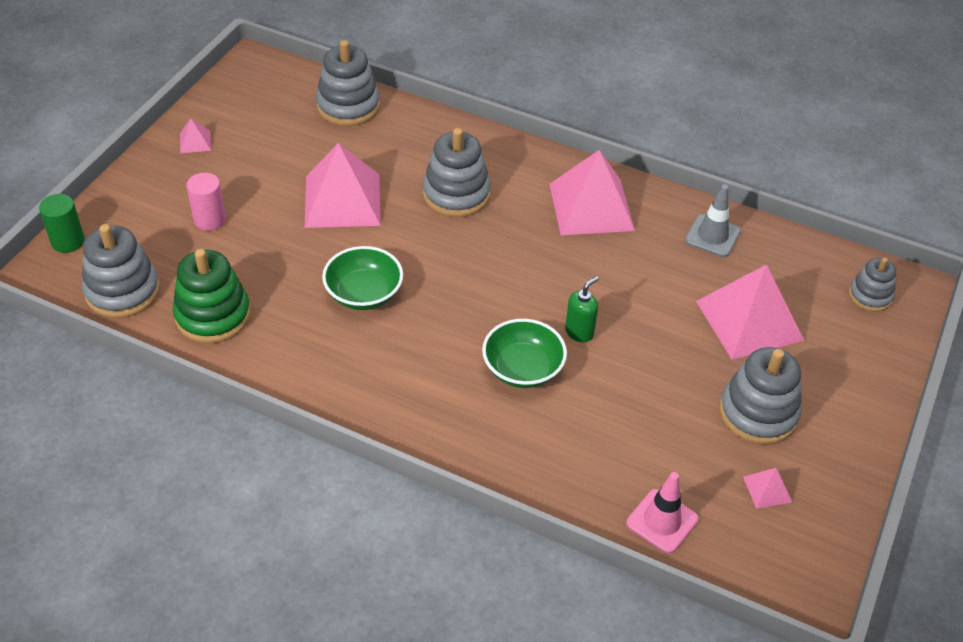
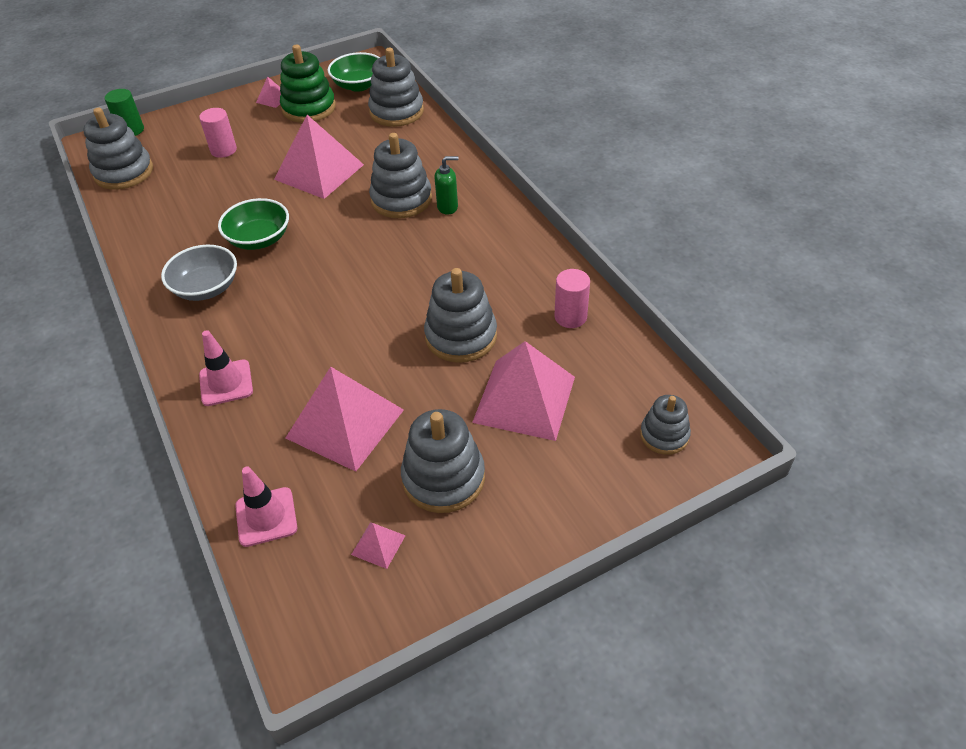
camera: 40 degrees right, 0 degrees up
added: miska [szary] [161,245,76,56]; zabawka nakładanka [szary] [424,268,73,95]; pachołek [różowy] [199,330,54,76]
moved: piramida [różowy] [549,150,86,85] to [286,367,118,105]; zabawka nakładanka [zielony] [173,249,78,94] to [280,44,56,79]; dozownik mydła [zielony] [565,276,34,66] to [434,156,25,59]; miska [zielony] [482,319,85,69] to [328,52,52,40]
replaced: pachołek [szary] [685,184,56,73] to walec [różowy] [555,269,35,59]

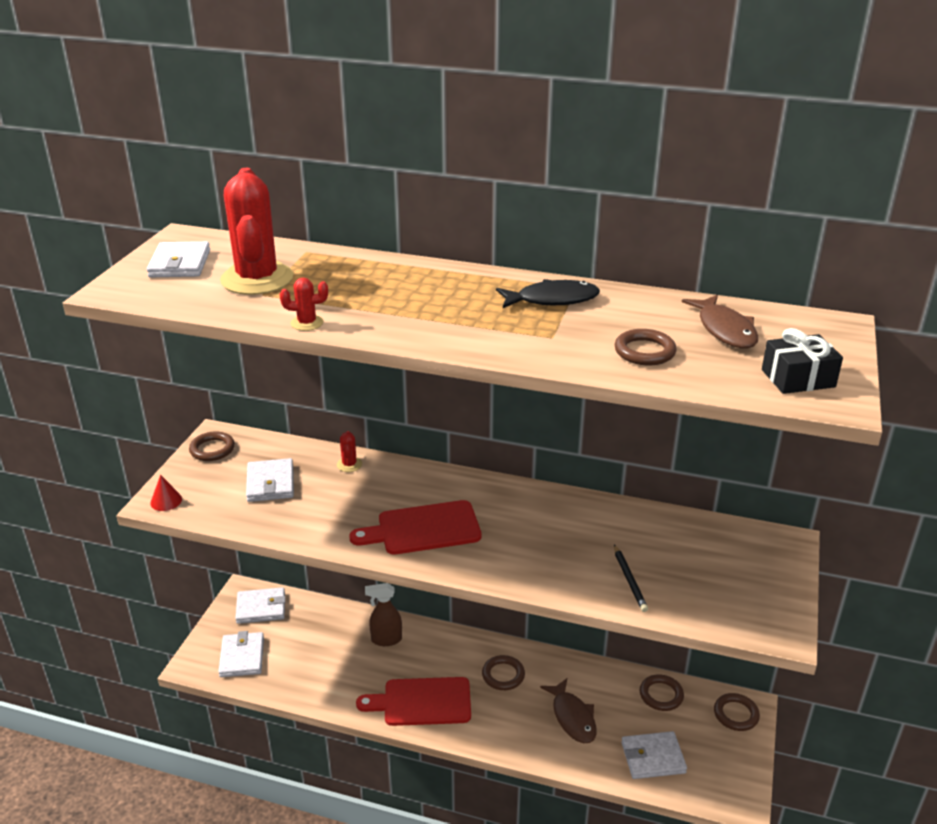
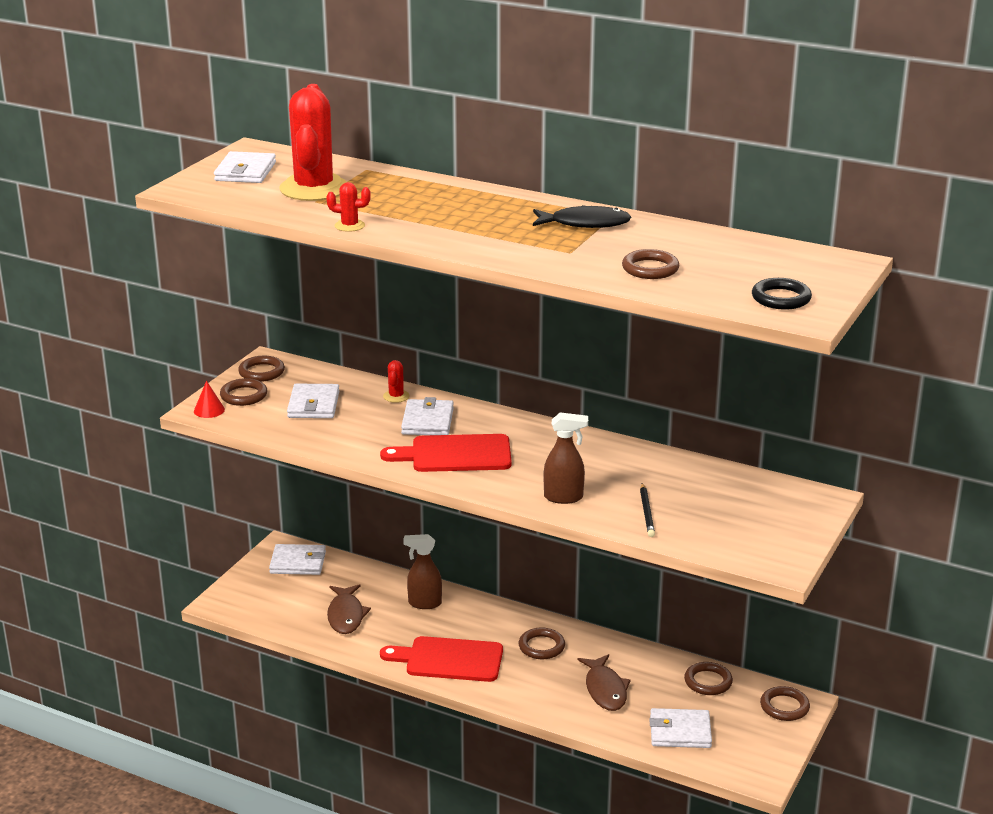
camera: 10 degrees right, 5 degrees down
added: pierścień [brązowy] [220,378,47,28]; spryskiwacz [brązowy] [544,412,44,92]
moved: ryba [brązowy] [682,295,76,53] to [327,584,44,50]; portfel [biały] [218,631,46,46] to [401,397,53,38]
replaced: prezent [czarny] [762,328,81,66] to pierścień [czarny] [752,278,60,32]

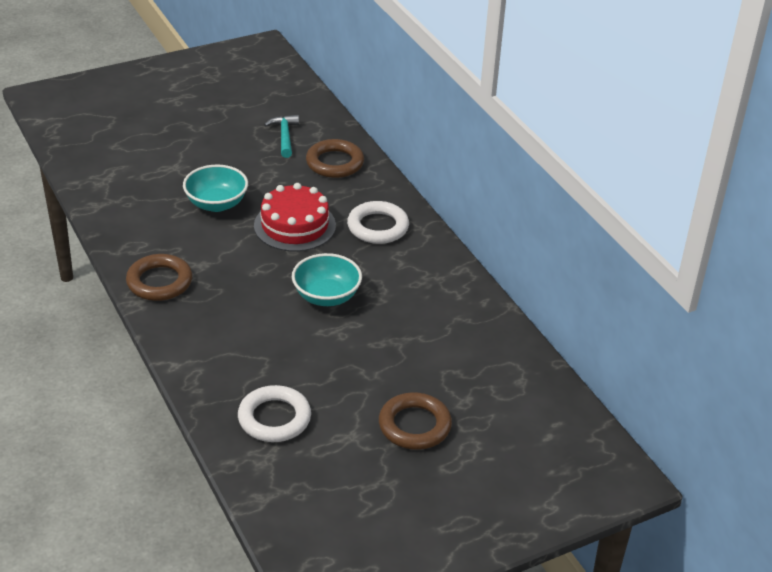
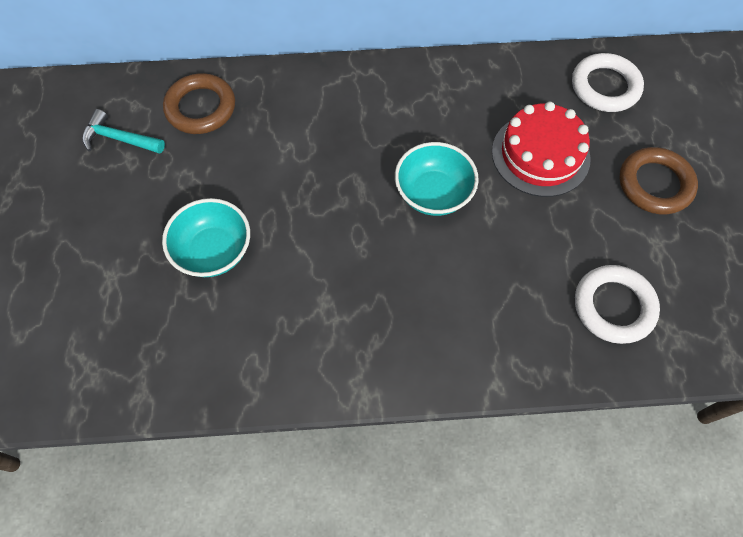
camera: 65 degrees left, 25 degrees up
removed: pierścień [brązowy] [126,254,66,47]
moved: tort [czerwony] [254,183,82,69] to [492,102,99,95]; pierścień [biały] [347,201,62,43] to [572,53,72,59]

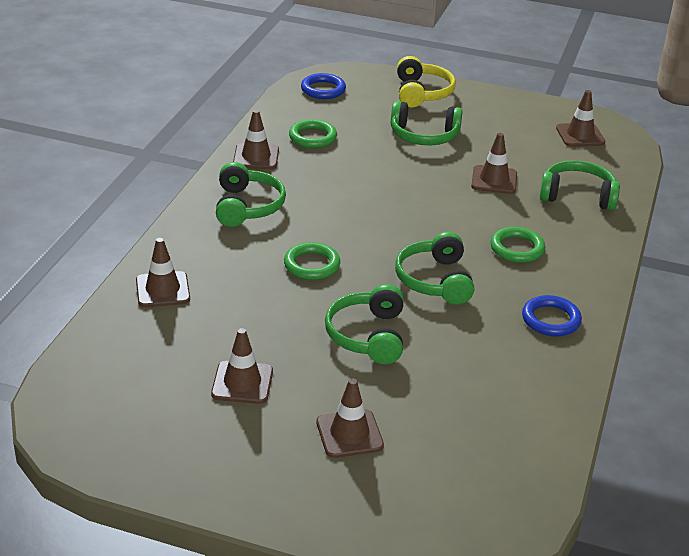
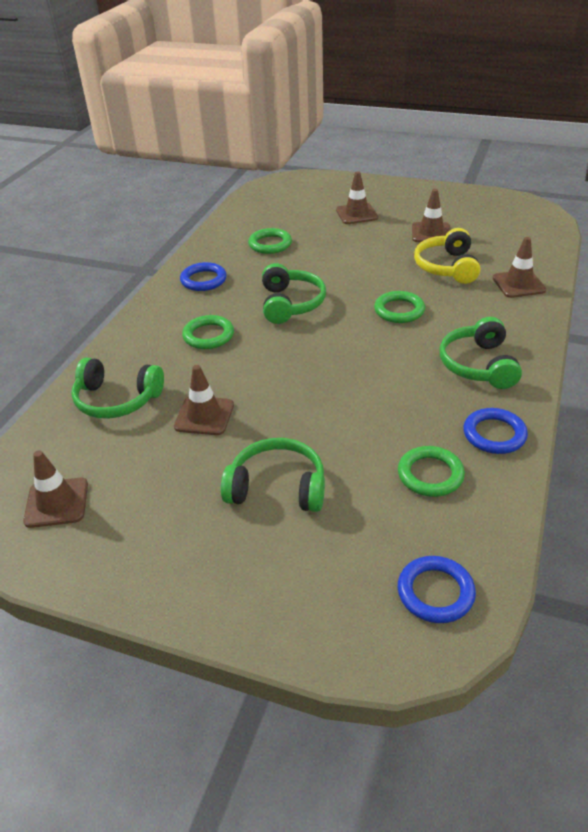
camera: 175 degrees left, 5 degrees up
removed: słuchawki [zielony] [325,284,79,80]
added: pierścień [zielony] [248,228,44,26]
moved: słuchawki [żółty] [397,56,59,52] to [414,228,66,56]
replaced: pachołek [brązowy] [233,110,46,59] to pierścień [niebieski] [463,408,65,46]

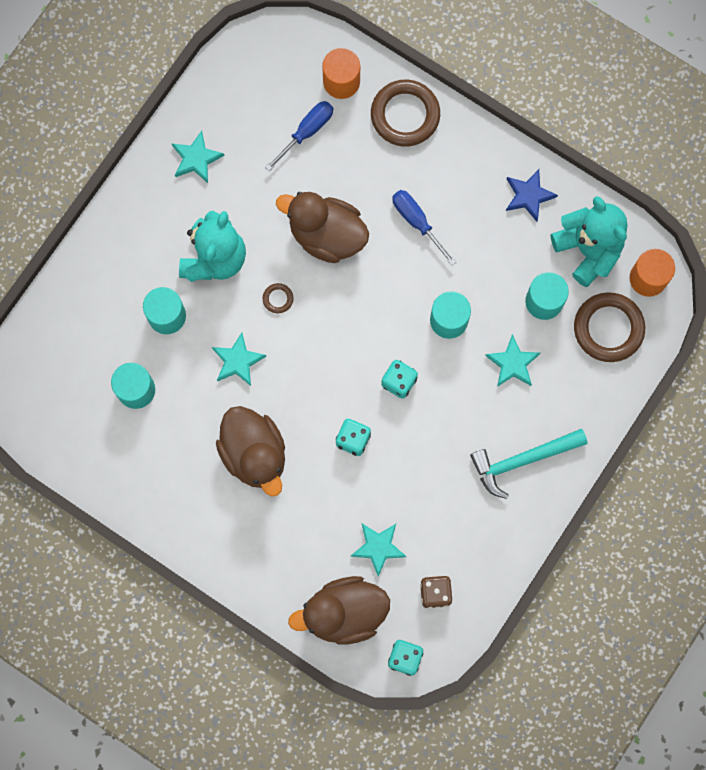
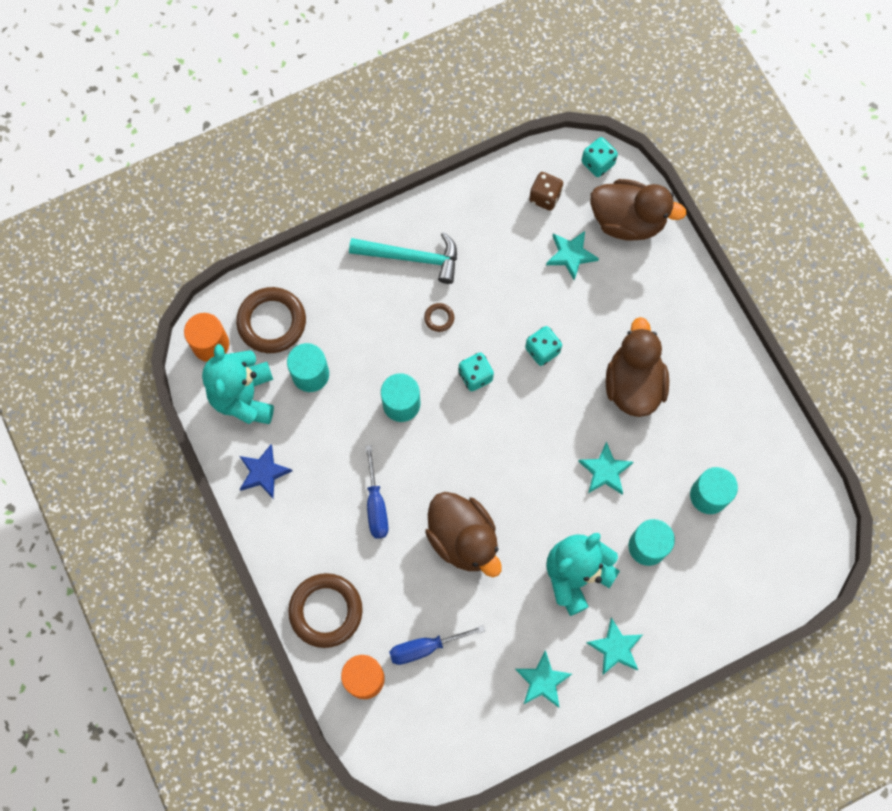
camera: 150 degrees left, 5 degrees down
moved: pierścień [brązowy] [263,283,31,30] to [424,303,30,29]; gwiazda [turkusowy] [485,334,55,53] to [587,618,56,57]

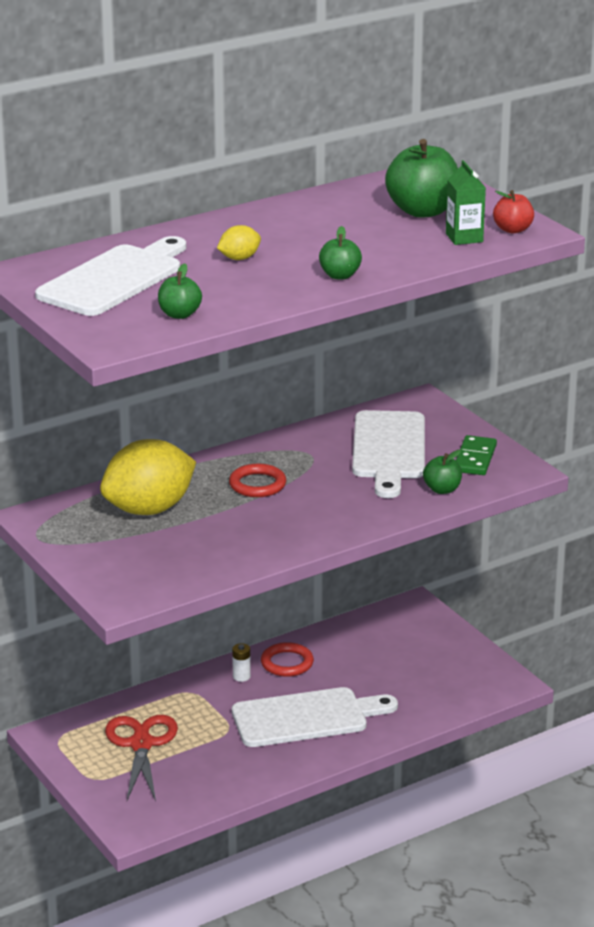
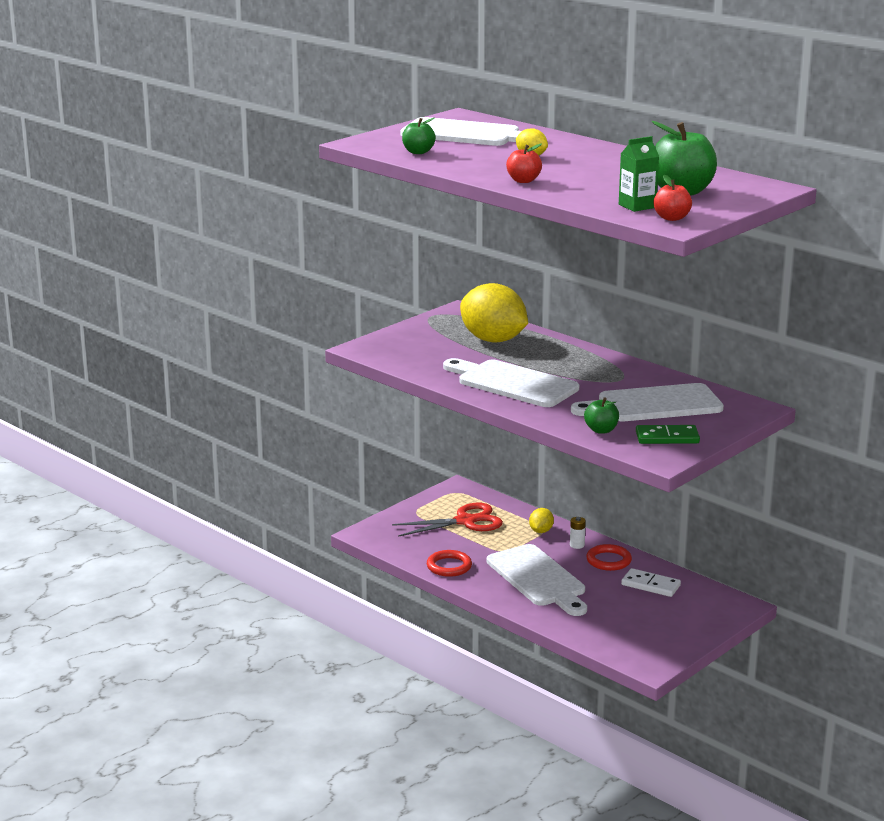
camera: 75 degrees right, 5 degrees down
added: deska do krojenia [biały] [443,358,136,49]; cytryna [żółty] [529,508,25,25]; kostka domina [biały] [621,568,60,29]
moved: pierścień [czerwony] [229,464,57,33] to [427,550,45,27]
recoloured: jabłko [zielony] [319,226,43,54] to jabłko [czerwony] [506,144,36,39]

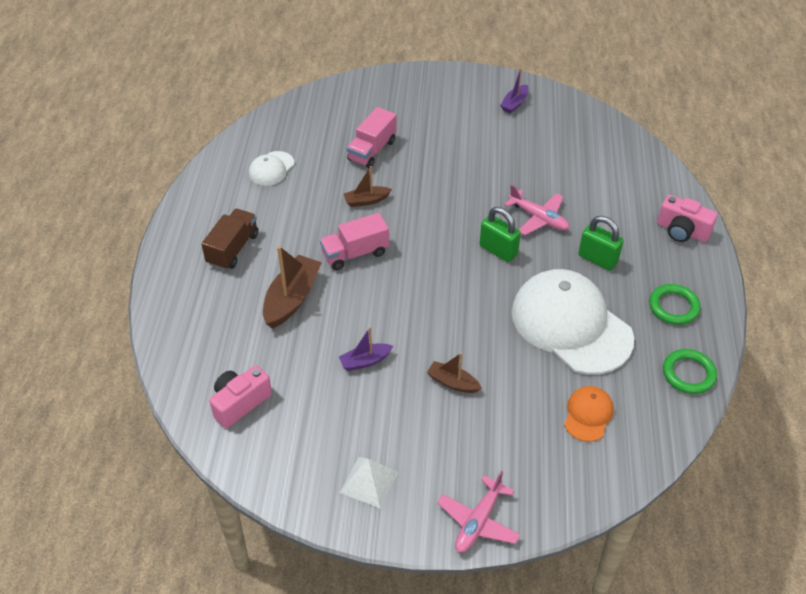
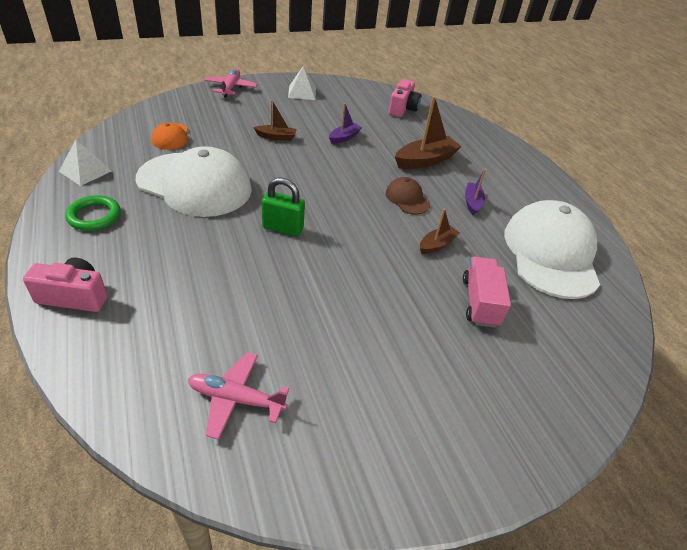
camera: 150 degrees right, 5 degrees down
removed: ciężarówka [brązowy] [201,209,58,61]; kłódka [zielony] [578,216,46,55]
moved: łódka [fioletowy] [500,67,29,47] to [465,169,21,46]; samolot [różowy] [504,185,65,50] to [188,352,101,88]
replaced: ciężarówka [różowy] [320,213,69,57] to czapka [brązowy] [386,177,44,38]; pierścień [zielony] [663,349,54,45] to piramida [biały] [59,140,53,46]
turned: łódka [brązowy] [263,246,59,83] = [395,96,67,73] 120 degrees counterclockwise
resized: czapka [biały] [249,151,45,35] = [504,200,96,99] x2.22

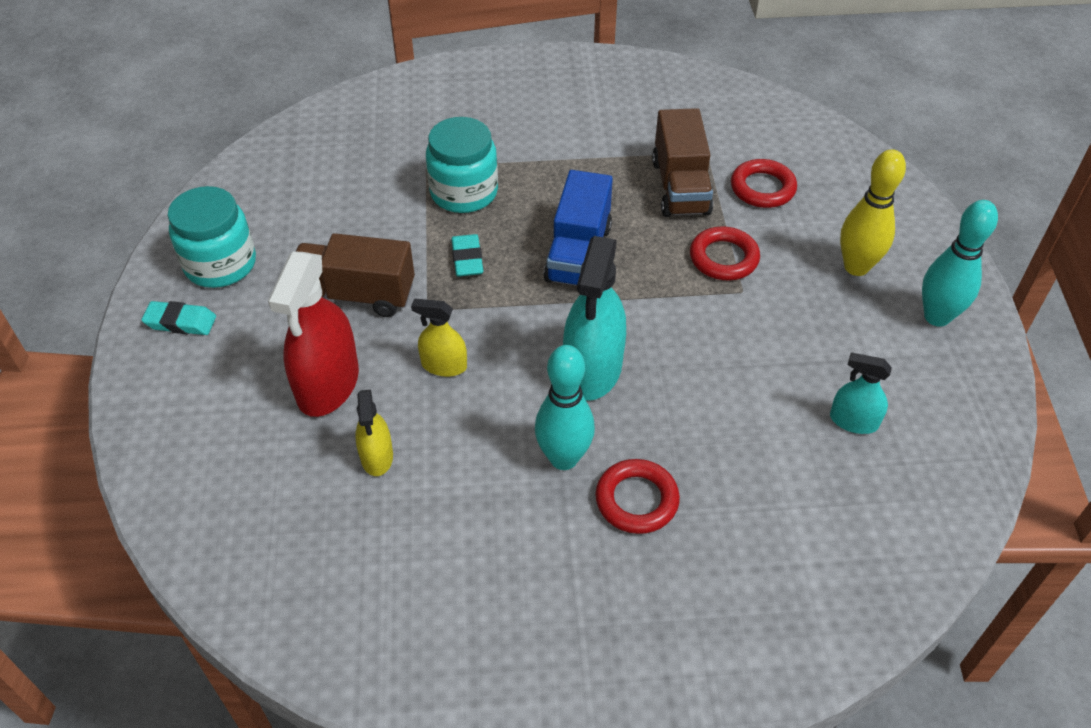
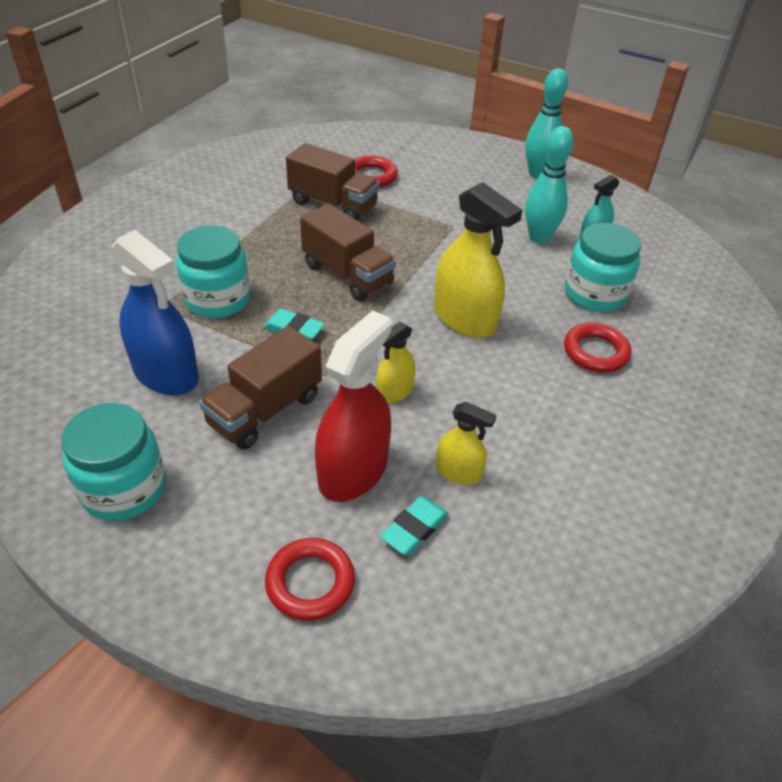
camera: 60 degrees left, 5 degrees down
removed: kręgiel [żółty] [840,149,66,127]
added: słoik [turkusowy] [565,223,76,89]; spryskiwacz [niebieski] [112,230,87,166]
moved: pierścień [czerwony] [690,226,70,55] to [265,538,90,83]; gumka do mazania [turkusowy] [142,301,74,34] to [380,496,68,59]; kręgiel [turkusowy] [535,345,60,125] to [525,126,49,118]
recoloured: ciężarówka [niebieski] [544,170,69,116] to ciężarówka [brązowy] [300,204,96,97]; spryskiwacz [turkusowy] [563,236,63,165] to spryskiwacz [żółty] [434,182,88,156]
turned: spryskiwacz [czerwony] [268,251,91,166] = [315,310,77,192] 105 degrees counterclockwise

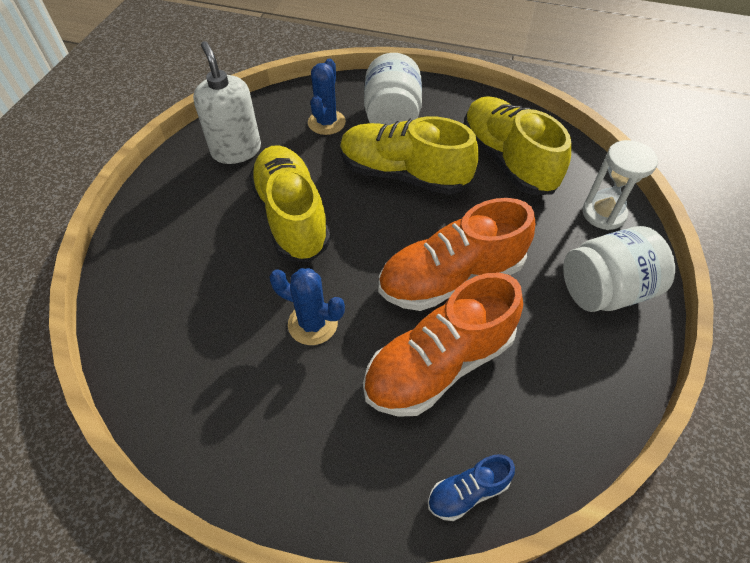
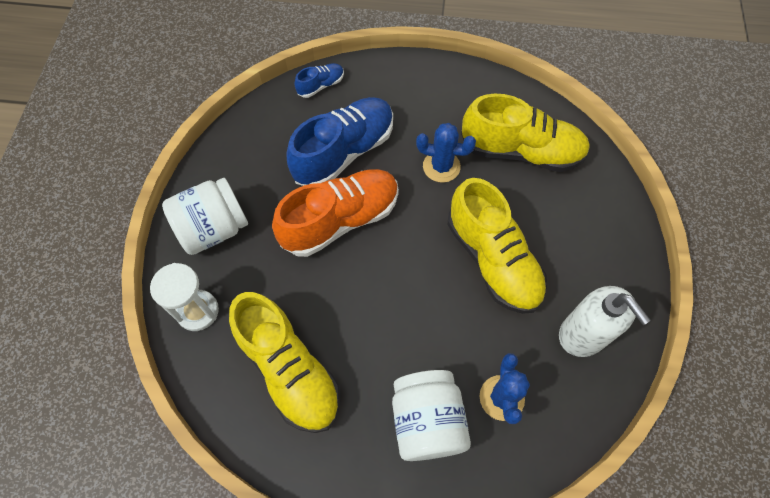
camera: 170 degrees right, 10 degrees up
moved: but [żółty] [340,116,139,79] to [461,93,129,79]
recoloured: but [pomarańczowy] [363,273,160,144] to but [niebieski] [287,97,106,89]

